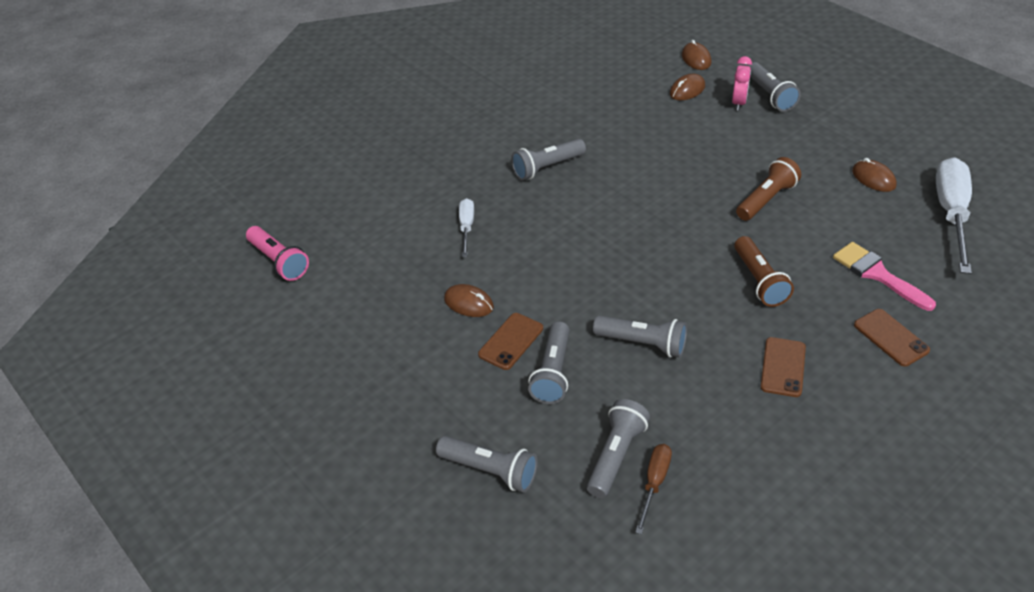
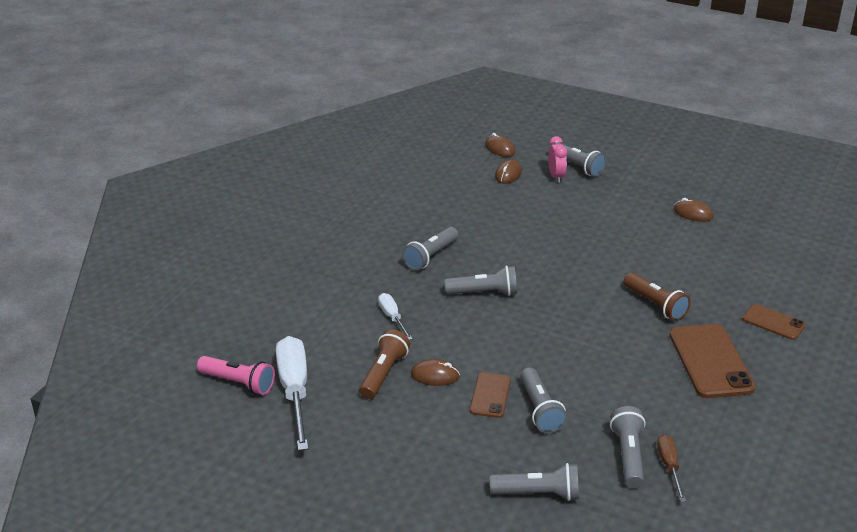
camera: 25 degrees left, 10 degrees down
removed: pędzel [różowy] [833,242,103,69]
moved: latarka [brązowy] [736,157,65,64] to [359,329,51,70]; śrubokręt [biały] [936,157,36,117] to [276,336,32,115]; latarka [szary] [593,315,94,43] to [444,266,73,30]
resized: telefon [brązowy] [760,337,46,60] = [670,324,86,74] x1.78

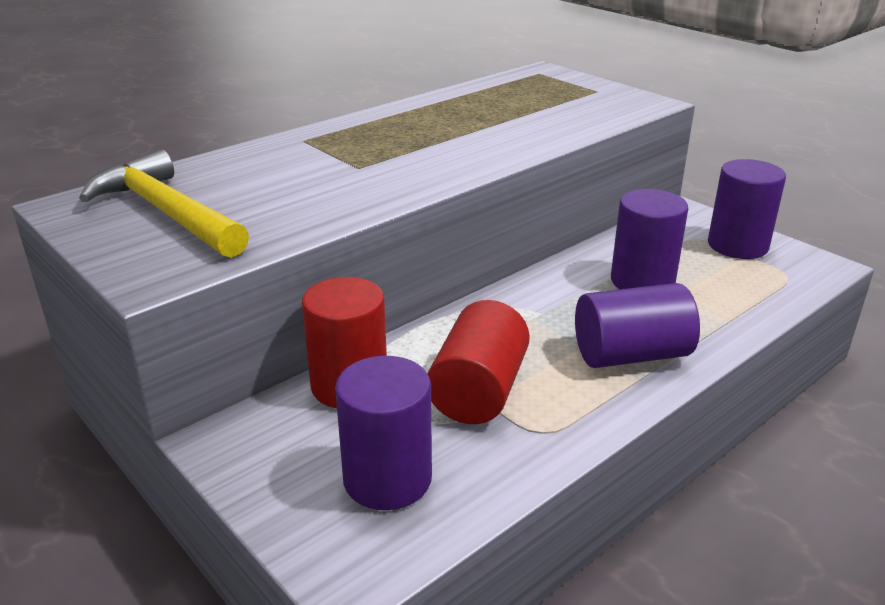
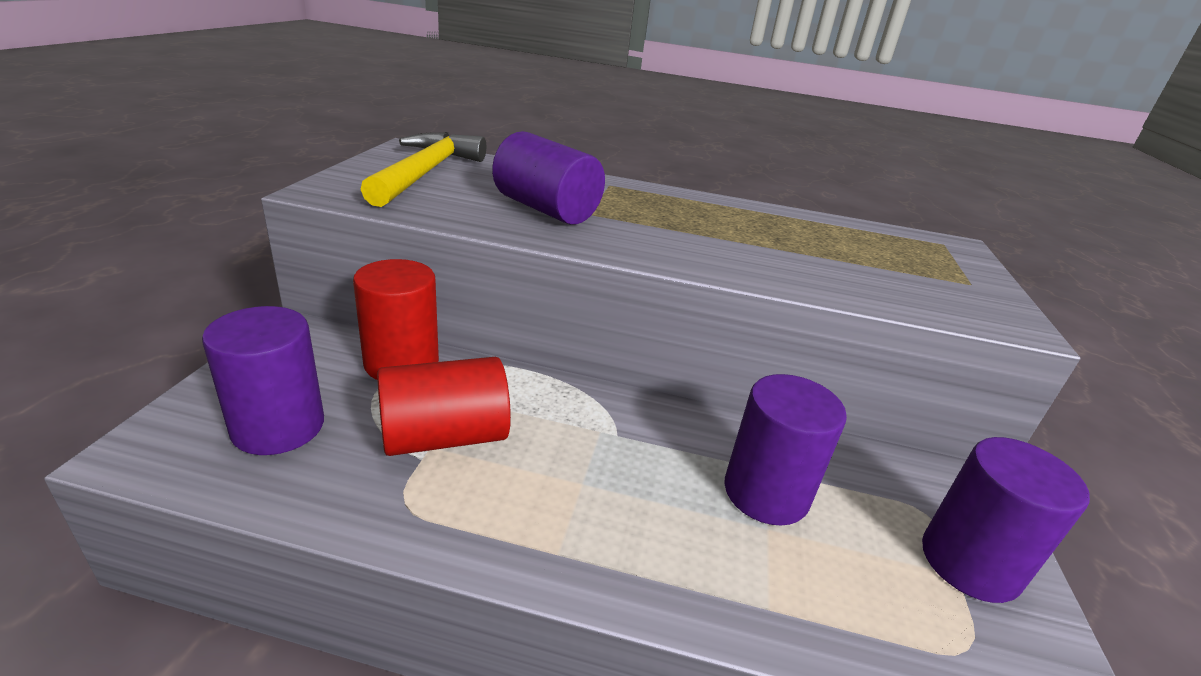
camera: 50 degrees right, 0 degrees up
moved: walec [fioletowy] [575,283,125,85] to [492,131,113,94]

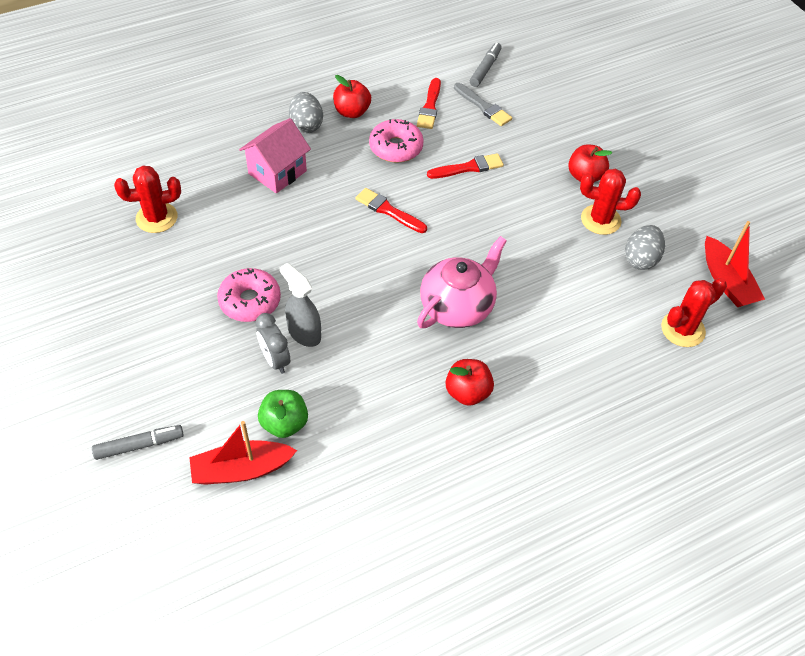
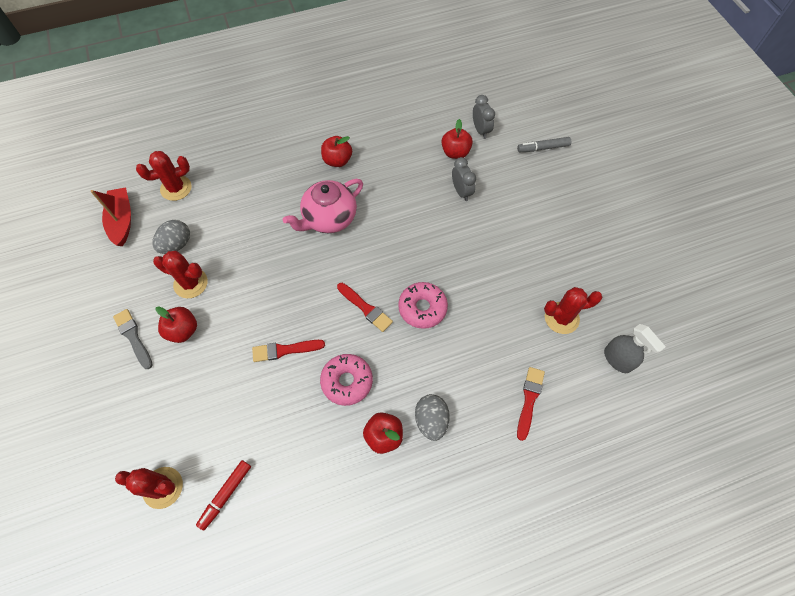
camera: 170 degrees left, 10 degrees up
removed: domek [różowy] [239,118,72,75]
added: kaktus [czerwony] [115,467,68,42]
moved: pędzel [czerwony] [417,78,24,51] to [517,367,28,74]; pędzel [szary] [454,83,58,43] to [113,309,40,60]; spryskiwacz [szary] [280,263,41,84] to [604,324,62,49]; donut [różowy] [217,268,64,54] to [398,282,50,47]
replaced: łódka [czerwony] [189,421,108,64] to budzik [szary] [473,95,22,44]
recoloured: flamaster [szary] [470,43,32,44] to flamaster [czerwony] [196,460,55,70]; jabłko [zielony] [258,390,50,48] to jabłko [czerwony] [441,119,32,40]

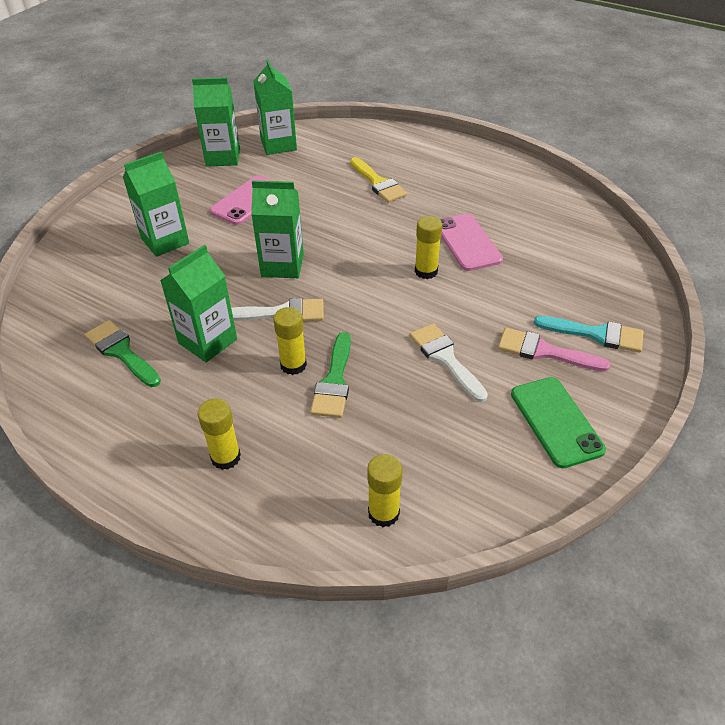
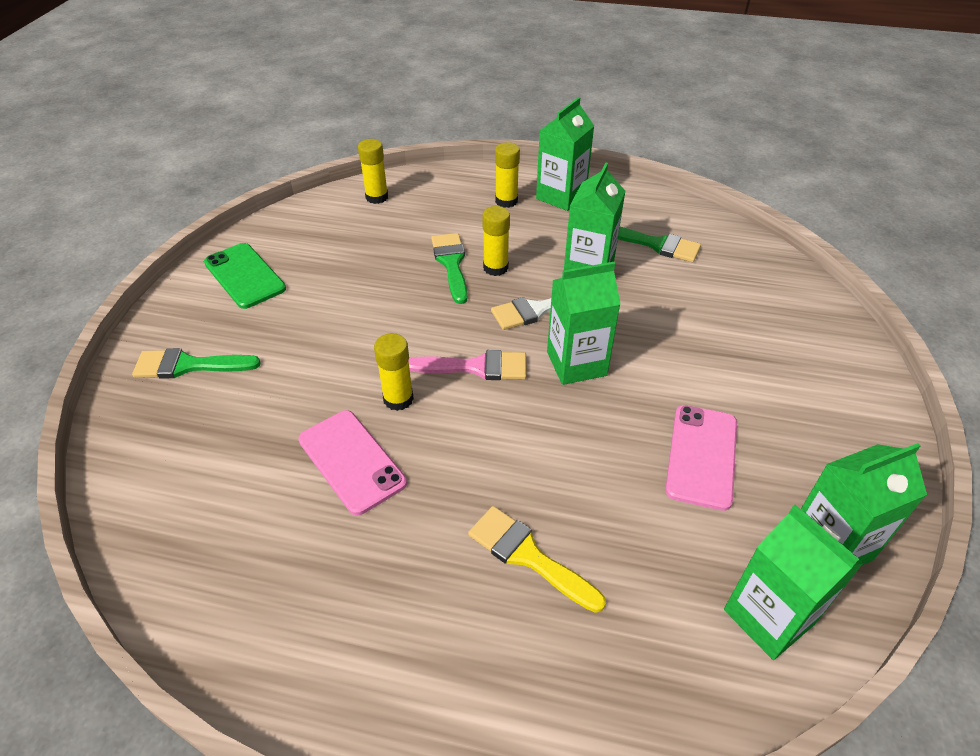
camera: 160 degrees right, 0 degrees up
removed: pędzel [biały] [409,323,79,79]
moved: karton mleka [zielony] [123,151,66,106] to [536,97,58,114]; pędzel [różowy] [498,328,113,44] to [408,350,118,30]
recoloured: pędzel [turkusowy] [534,316,109,37] to pędzel [zielony] [132,348,129,31]

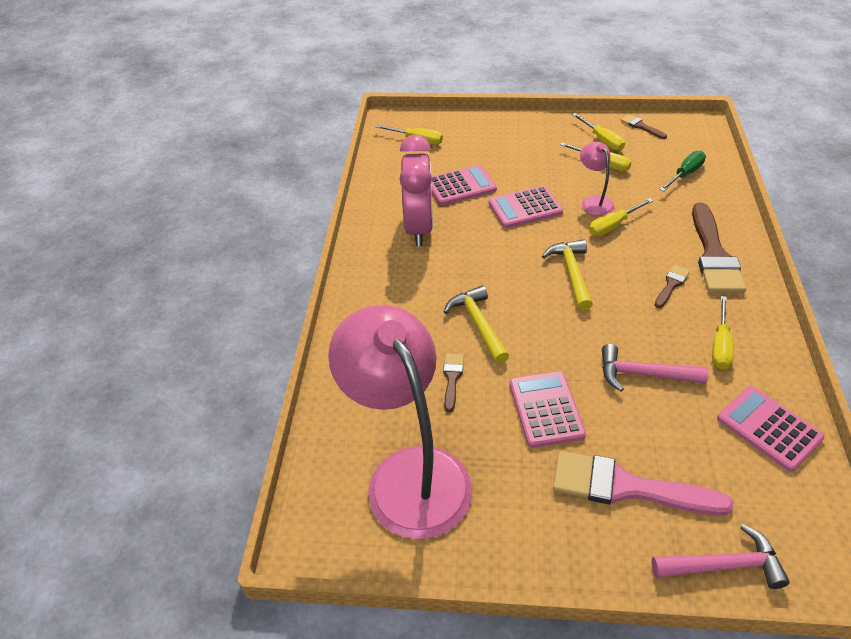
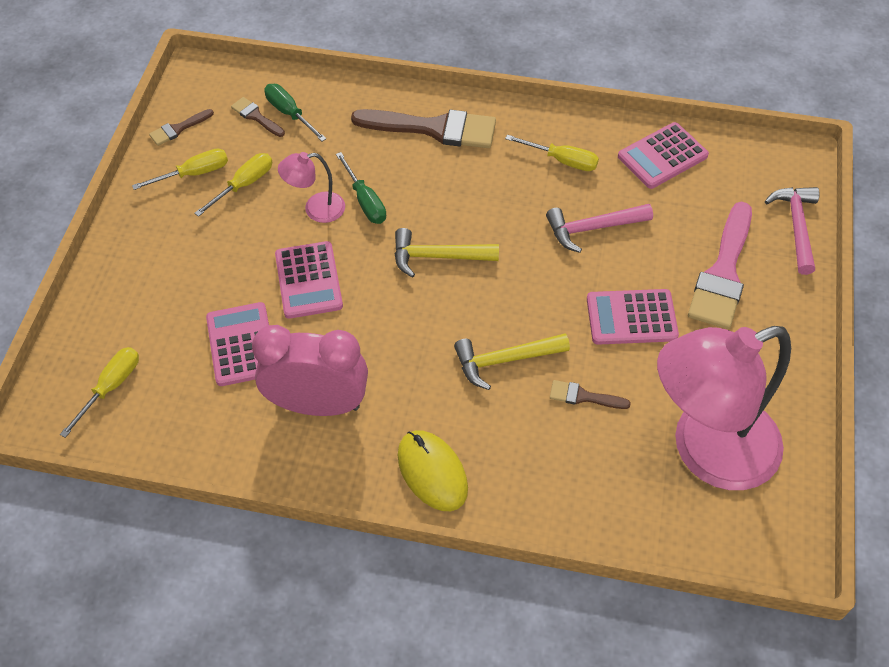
camera: 85 degrees left, 10 degrees up
added: myszka [żółty] [398,430,70,81]
moved: pędzel [brązowy] [655,265,35,43] to [231,97,54,40]
recoloured: śrubokręt [żółty] [589,198,64,38] to śrubokręt [zielony] [336,152,50,72]
turned: młotek [różowy] [602,344,107,48] = [546,204,107,49] 60 degrees clockwise

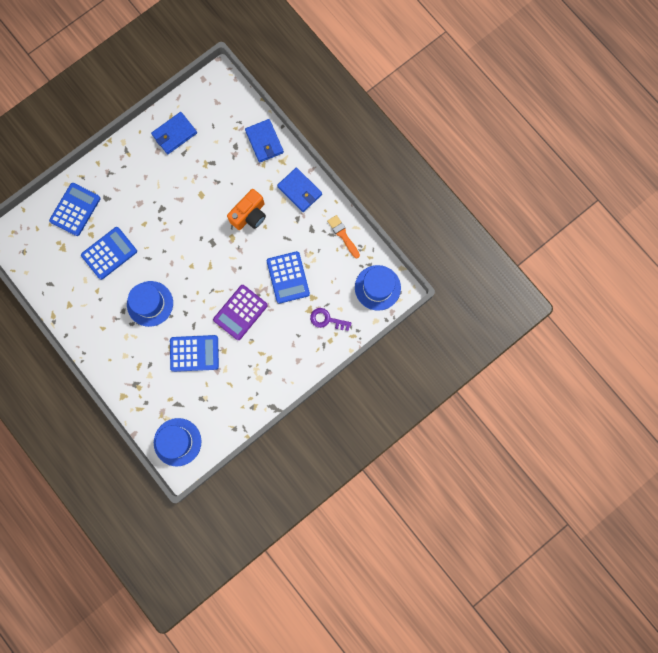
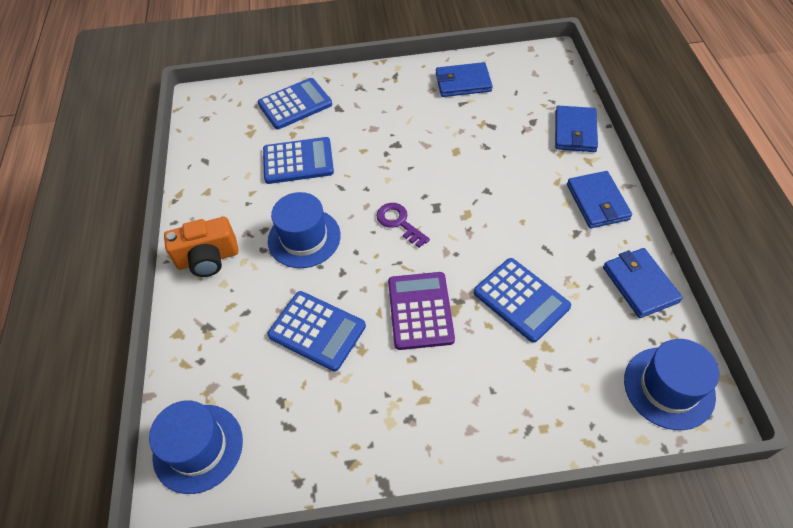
camera: 35 degrees right, 25 degrees down
moved: aparat fotograficzny [pomarańczowy] [227,189,39,41] to [164,217,74,60]; klucz [fioletowy] [310,308,41,23] to [376,203,54,45]
replaced: pędzel [pomarańczowy] [327,215,33,44] to portfel [niebieski] [603,248,80,70]
turned: kalkulator [niebieski] [267,251,43,53] = [474,258,97,85] 60 degrees counterclockwise; kalkulator [fioletowy] [213,285,55,55] = [388,272,67,78] 105 degrees clockwise

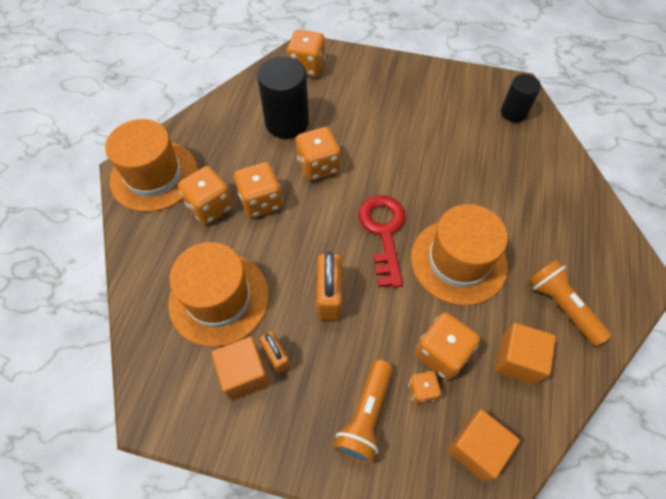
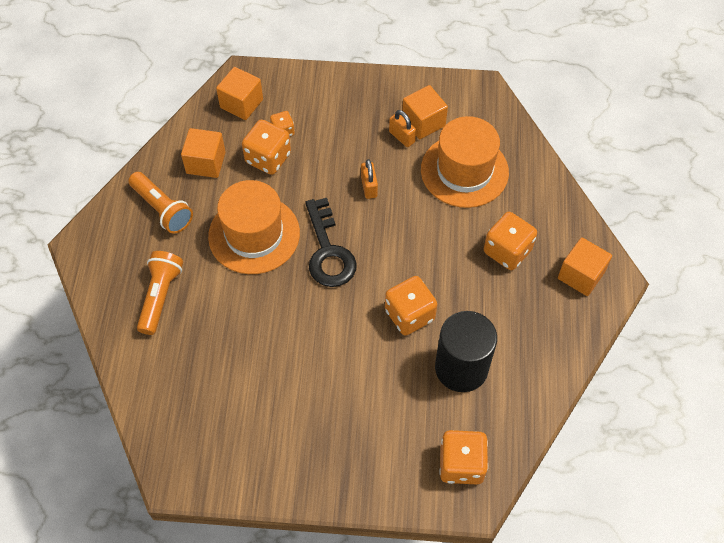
camera: 170 degrees right, 0 degrees up
removed: walec [czarny] [501,74,40,48]; kostka do gry [pomarańczowy] [234,162,49,56]
moved: latarka [pomarańczowy] [333,359,60,105] to [137,251,46,84]
replaced: kapelusz [pomarańczowy] [105,119,93,93] to sześcian [pomarańczowy] [558,237,54,59]
recoloured: klucz [czerwony] [358,195,47,93] to klucz [czarny] [305,198,52,89]
resized: kłódka [pomarańczowy] [317,251,25,69] = [361,159,17,40] x0.62

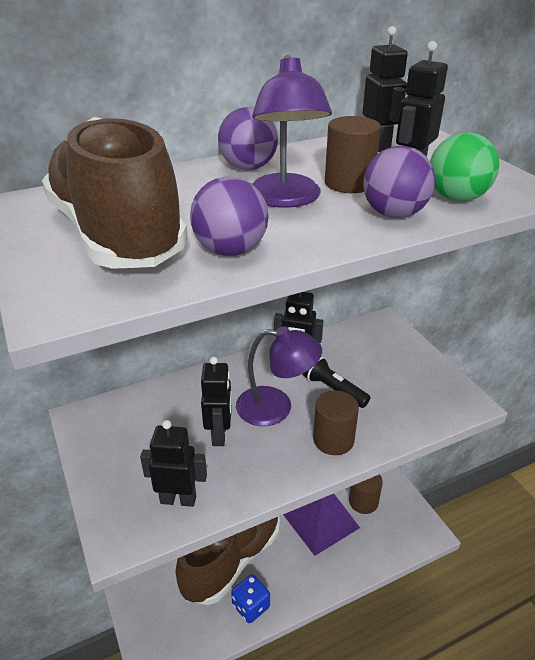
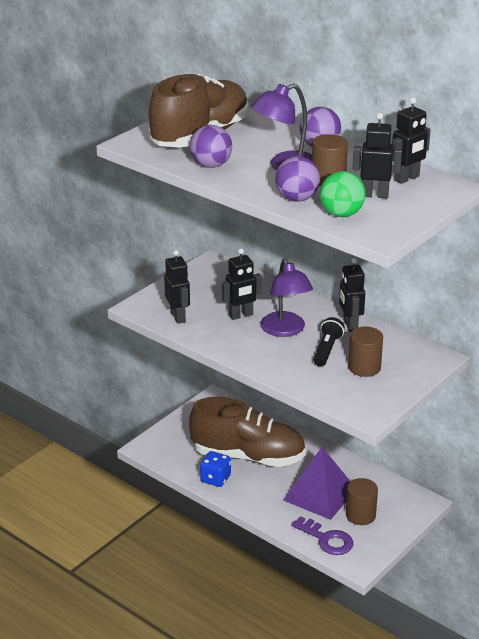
camera: 65 degrees right, 5 degrees down
added: klucz [fioletowy] [291,516,62,39]
moved: walec [brązowy] [313,390,46,65] to [348,327,35,50]

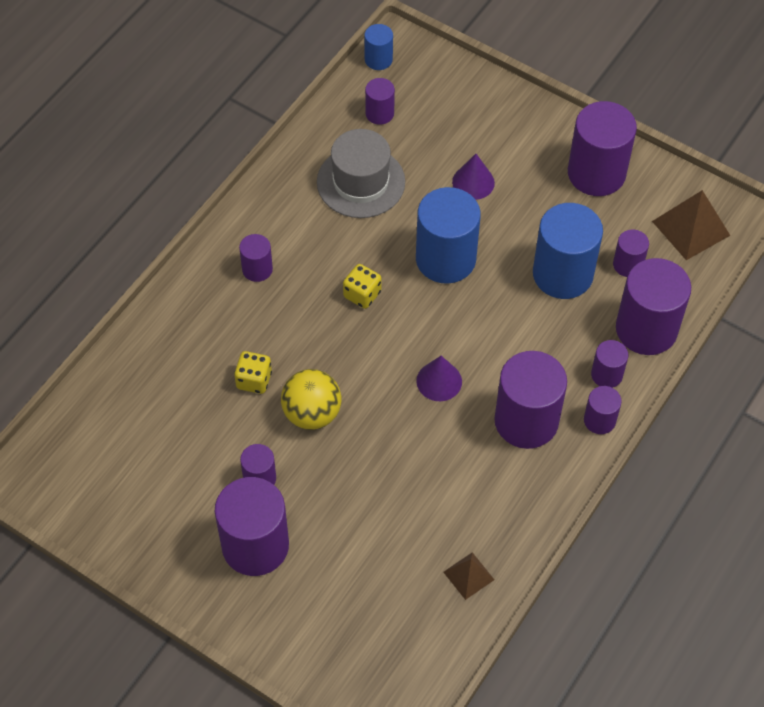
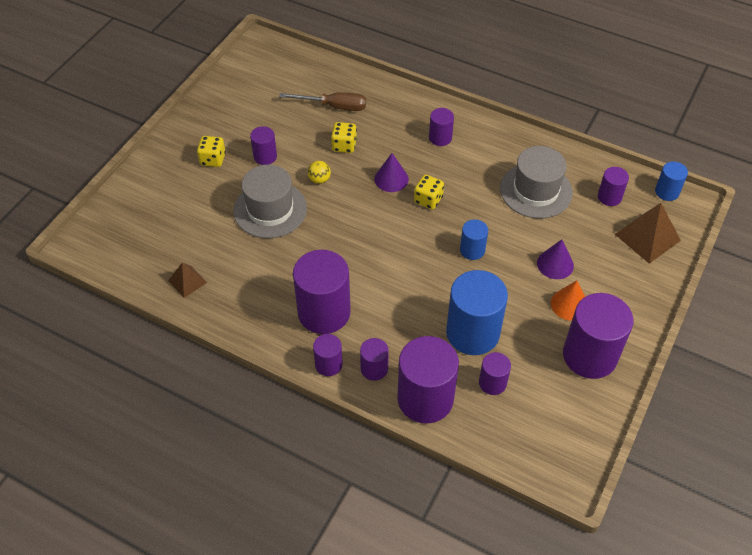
camera: 85 degrees right, 5 degrees down
added: śrubokręt [brązowy] [279,92,87,19]; kapelusz [szary] [233,165,74,73]; stożek [pomarańczowy] [551,280,34,41]
moved: piramida [brązowy] [652,190,78,70] to [615,203,66,61]; stożek [fioletowy] [416,356,46,45] to [374,153,35,39]
replaced: walec [fioletowy] [215,477,74,99] to kostka do gry [żółty] [197,136,29,31]
resized: walec [niebieski] [416,187,65,97] = [460,219,28,41] x0.50; piłka [żółty] [281,369,60,61] = [308,161,23,23] x0.52

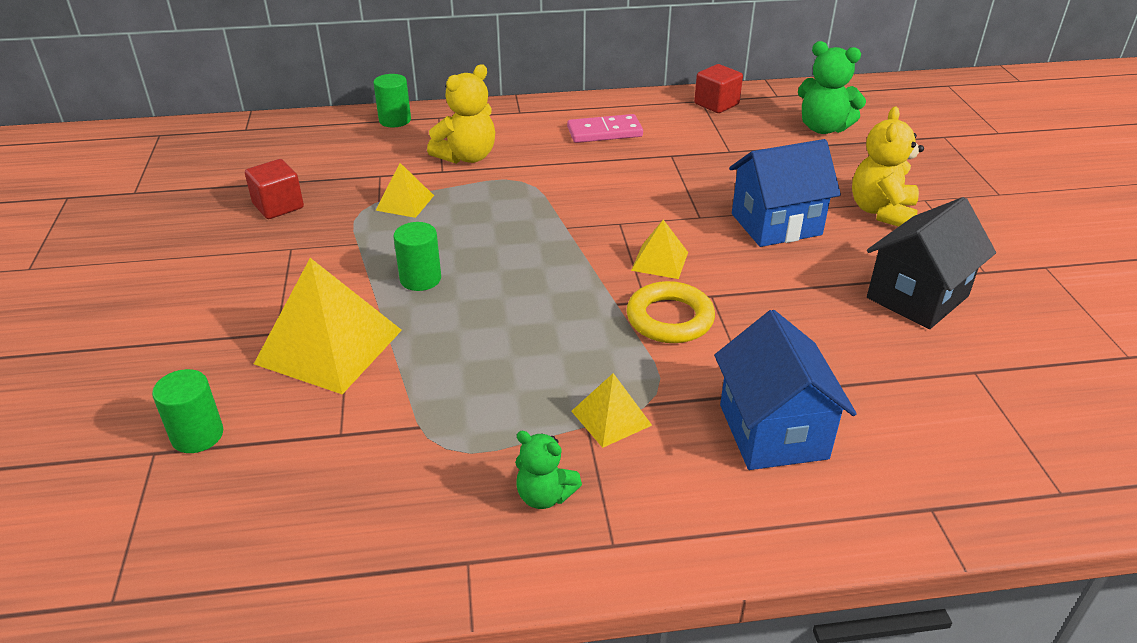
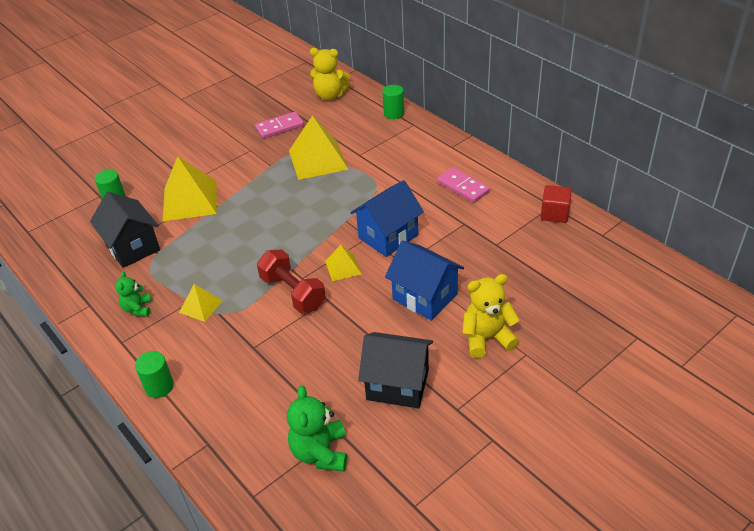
camera: 60 degrees right, 5 degrees up
added: domek [czarny] [90,192,70,76]
moved: miś [zielony] [798,41,68,93] to [287,385,60,86]; miś [żółty] [427,64,68,100] to [310,48,40,52]; walec [zielony] [394,222,47,69] to [135,351,39,47]; domek [niebieski] [714,310,143,160] to [350,180,74,77]
replaced: sześcian [czerwony] [245,159,59,60] to kostka domina [różowy] [255,112,49,27]; pierścień [żółty] [627,281,88,62] to hantel [czerwony] [257,249,69,64]
resized: piramida [żółty] [375,163,59,55] = [289,116,59,64] x1.94

